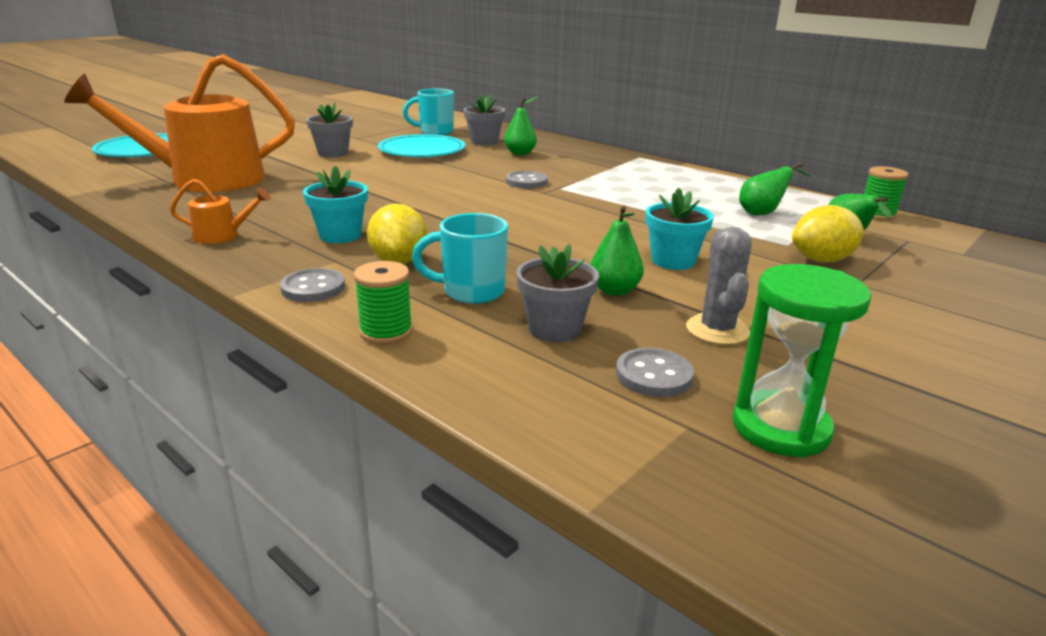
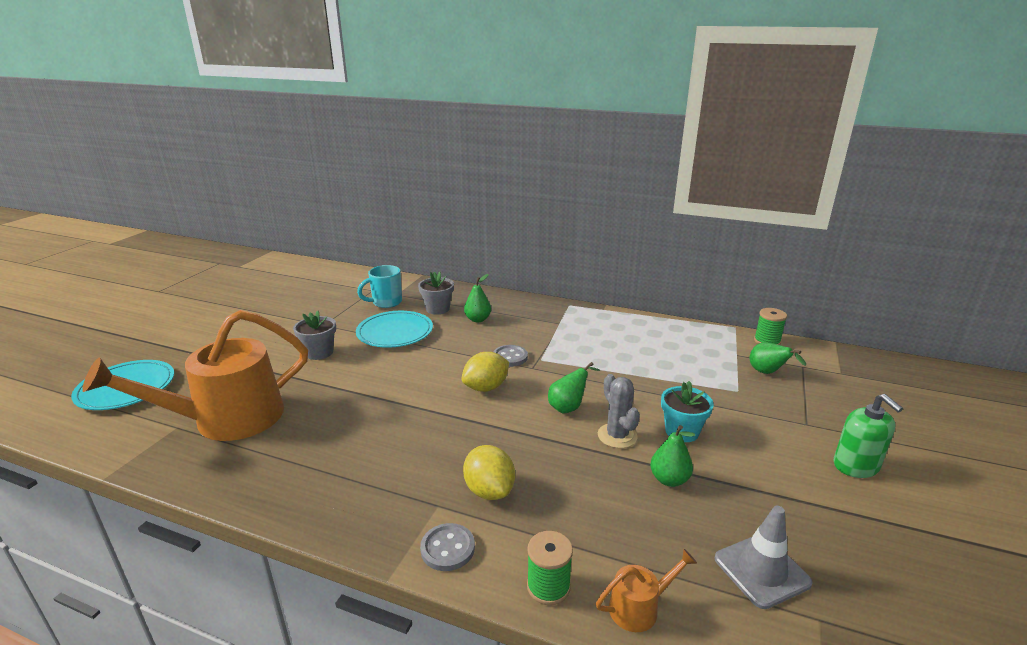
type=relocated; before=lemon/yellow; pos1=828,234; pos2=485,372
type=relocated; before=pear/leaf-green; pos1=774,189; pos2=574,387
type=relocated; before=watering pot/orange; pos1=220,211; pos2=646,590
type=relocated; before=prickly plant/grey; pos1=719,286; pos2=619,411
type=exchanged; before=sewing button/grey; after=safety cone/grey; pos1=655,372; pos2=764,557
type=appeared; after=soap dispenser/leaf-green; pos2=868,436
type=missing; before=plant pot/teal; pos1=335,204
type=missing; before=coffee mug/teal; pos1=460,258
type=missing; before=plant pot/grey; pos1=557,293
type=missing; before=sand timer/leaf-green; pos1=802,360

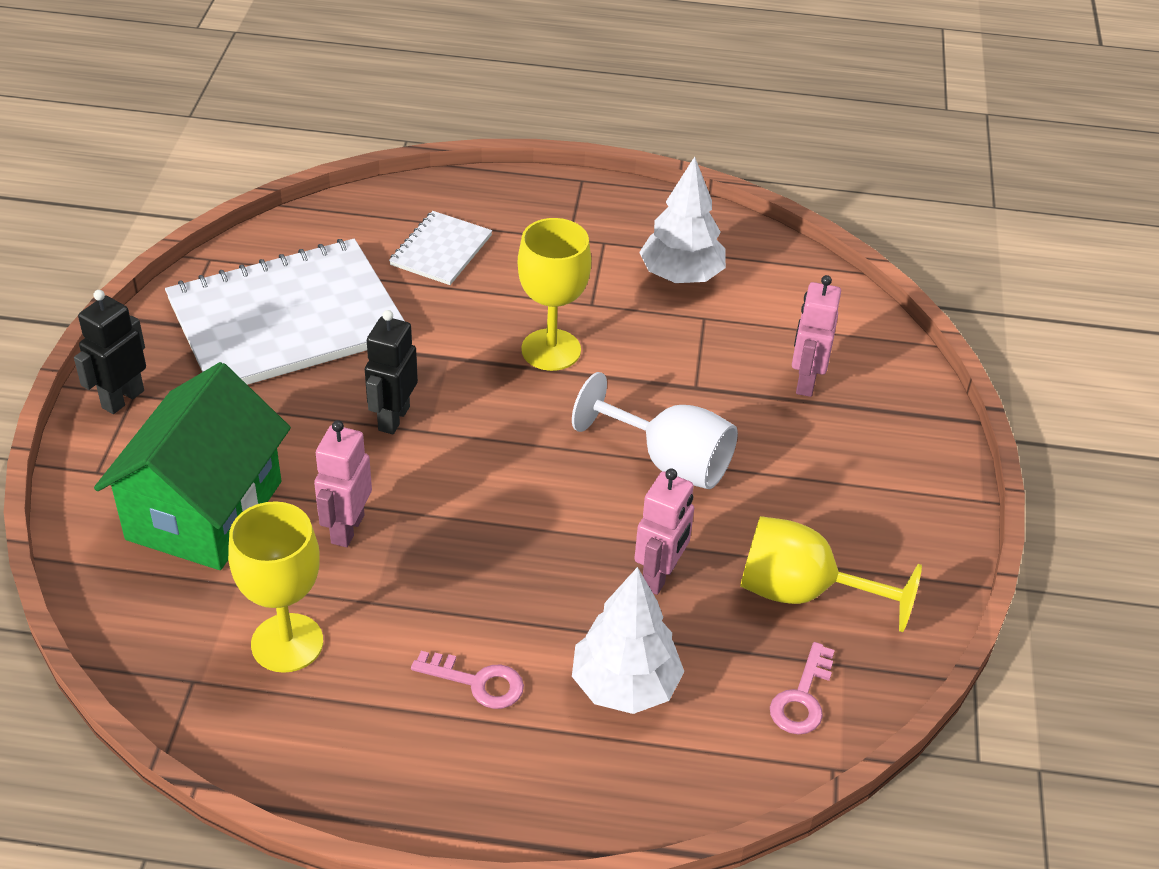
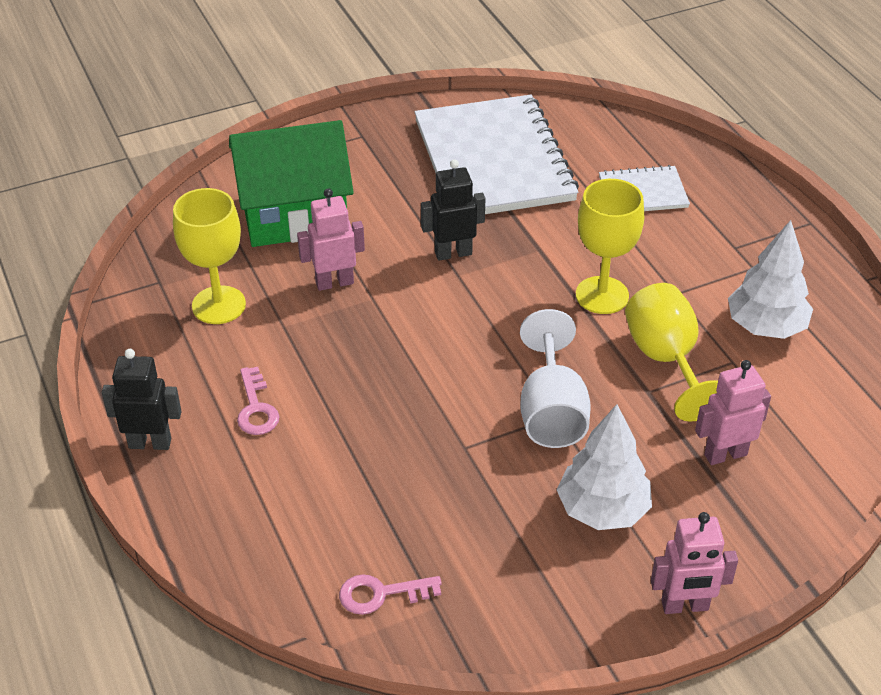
type=relocated; before=robot/jet-black; pos1=110,352; pos2=142,399
type=spun; before=notepad/pure white; pos1=284,312; pos2=497,154; turn=45
type=relocated; before=fir tree/pure white; pos1=628,640; pos2=604,467
type=relocated; before=goblet/yellow; pos1=831,574; pos2=671,352
type=relocated; before=robot/rosy; pos1=664,532; pos2=694,563

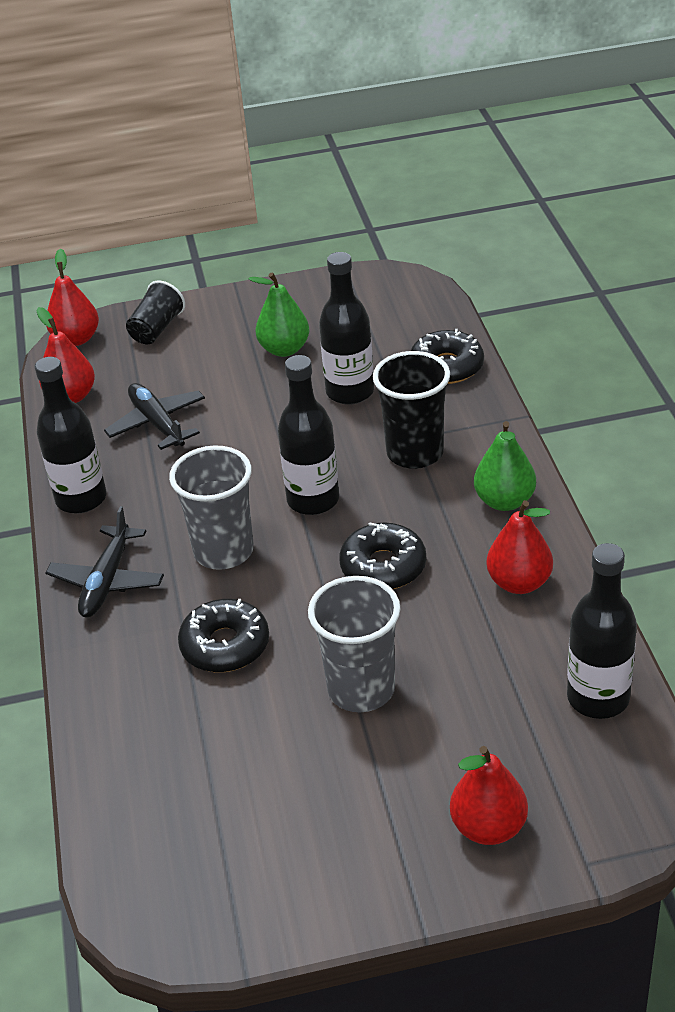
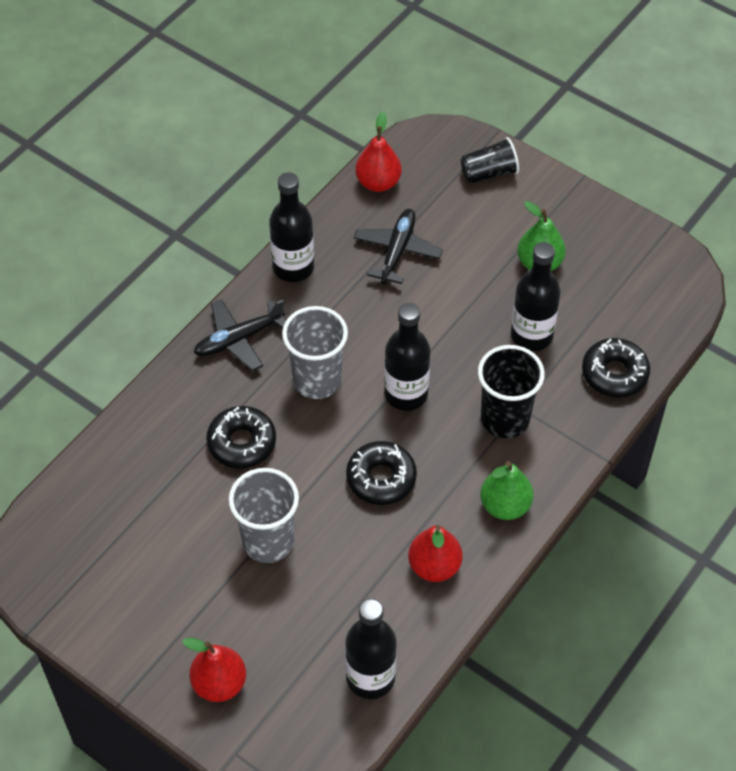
type=missing; before=pear/red; pos1=72,297

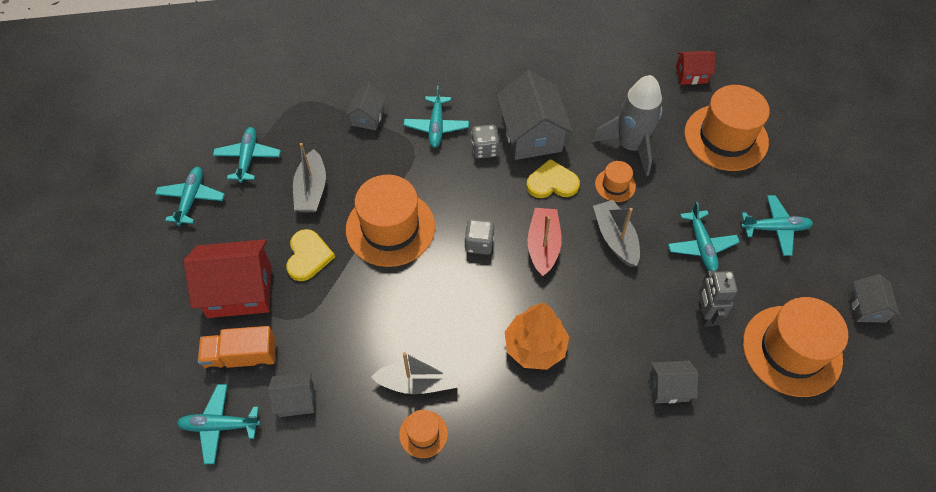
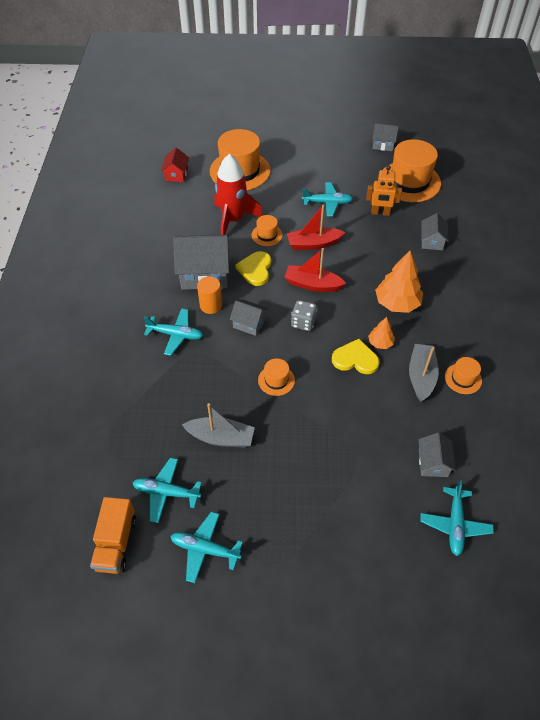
type=relocated; before=toy truck/orange; pos1=237,350; pos2=113,535
type=exchanged; before=die/grey; after=cylinder/orange; pos1=485,141; pos2=209,295
type=colour; before=spaceship/grey; after=spaceship/red; pos1=627,125; pos2=238,194
type=relocated; before=cottage/grey; pos1=366,107; pos2=249,317
type=size; before=tall hat/orange; pos1=390,221; pos2=276,377; scale=0.47
type=colour; before=sailboat/grey; after=sailboat/red; pos1=616,233; pos2=316,227
type=relocated; before=heart/yellow; pos1=310,255; pos2=356,356
type=colour; before=robot/grey; after=robot/orange; pos1=718,298; pos2=384,191
type=appeared; after=fir tree/orange; pos2=381,333
type=missing; before=cottage/red; pos1=227,278
type=missing; before=toy plane/teal; pos1=777,225

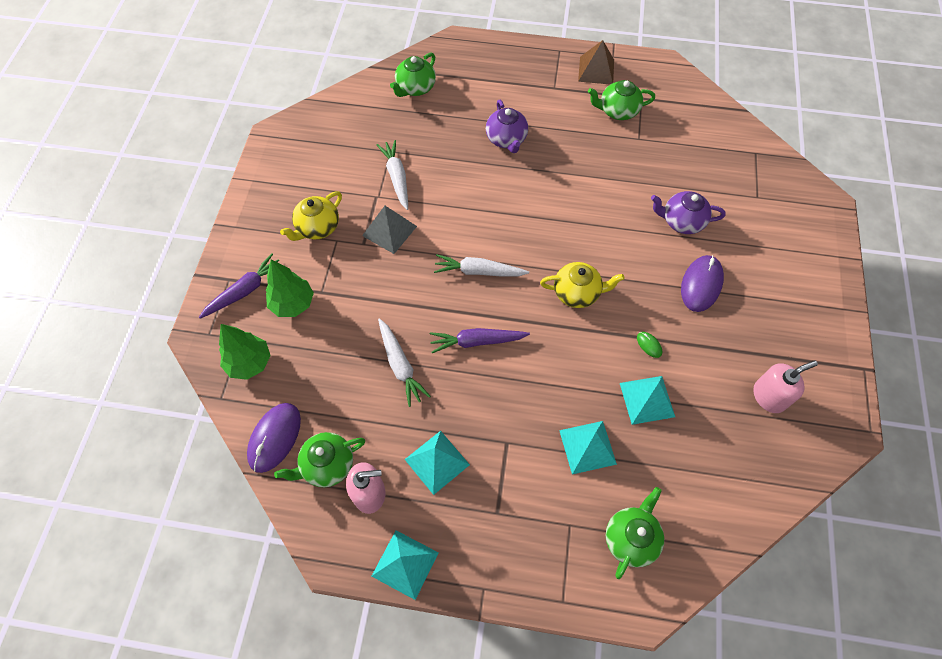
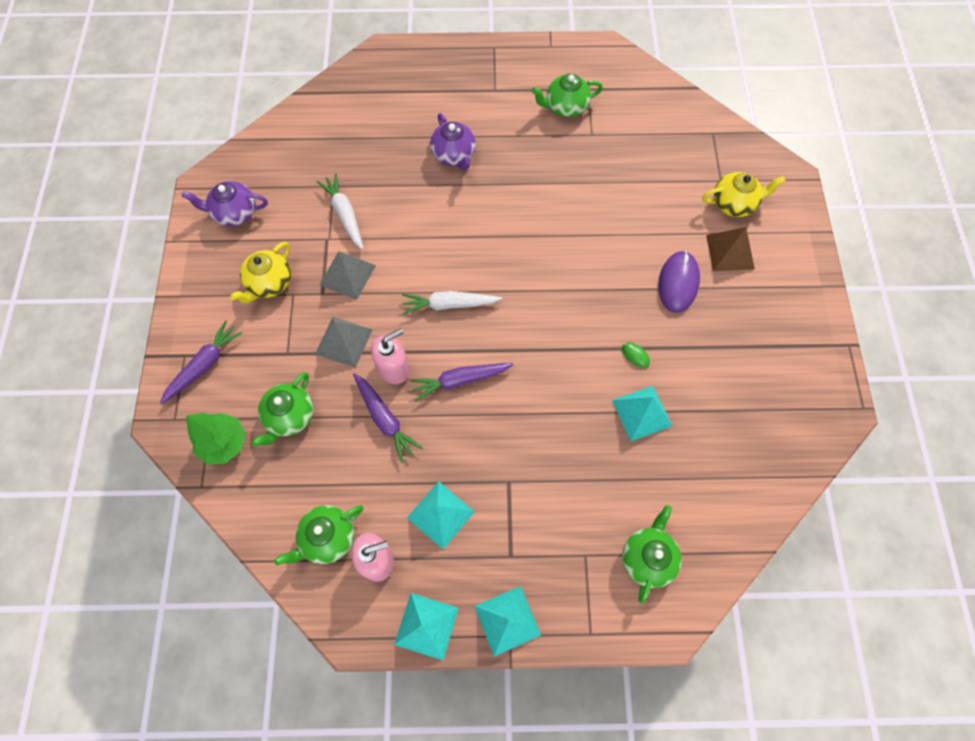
type=relocated; before=teapot/royal purple; pos1=688,212; pos2=225,204
type=relocated; before=teapot/leaf-green; pos1=413,75; pos2=282,409
type=appeared; after=pyramid/grey; pos2=344,342
type=colour; before=root vegetable/pure white; after=root vegetable/royal purple; pos1=404,362; pos2=387,418
type=relocated; before=soap dispenser/rosy; pos1=785,386; pos2=390,356
type=relocated; before=pyramid/teal; pos1=588,447; pos2=507,621
type=relocated; before=teapot/yellow; pos1=582,285; pos2=744,194
type=relocated; before=pyramid/dark brown; pos1=596,62; pos2=730,249
type=missing; before=computer mouse/royal purple; pos1=274,438
type=missing; before=fir tree/leaf-green; pos1=290,288

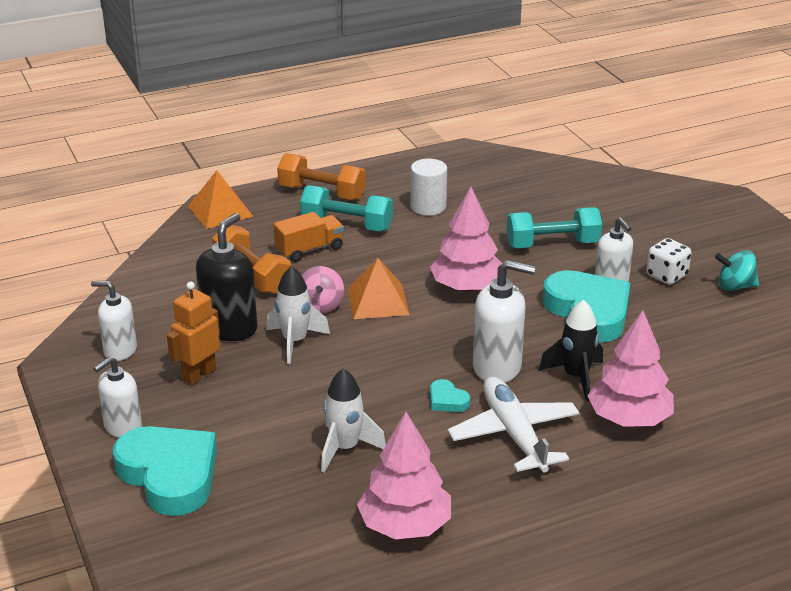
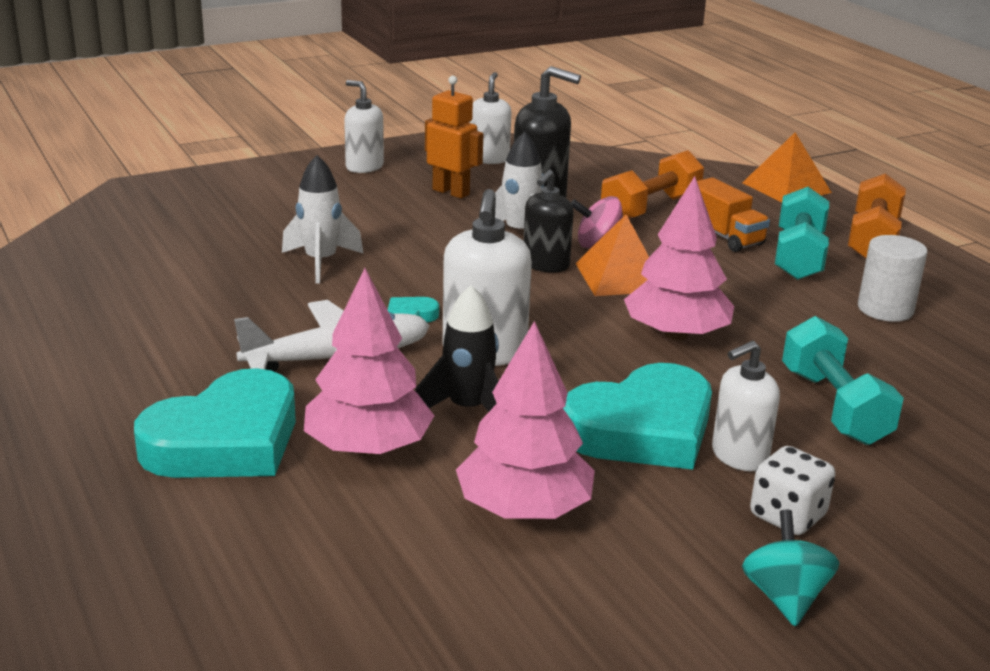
type=relocated; before=heart/teal; pos1=165,471; pos2=215,423
type=relocated; before=fir tree/rosy; pos1=404,475; pos2=525,420
type=appeared; after=soap dispenser/jet-black; pos2=549,221

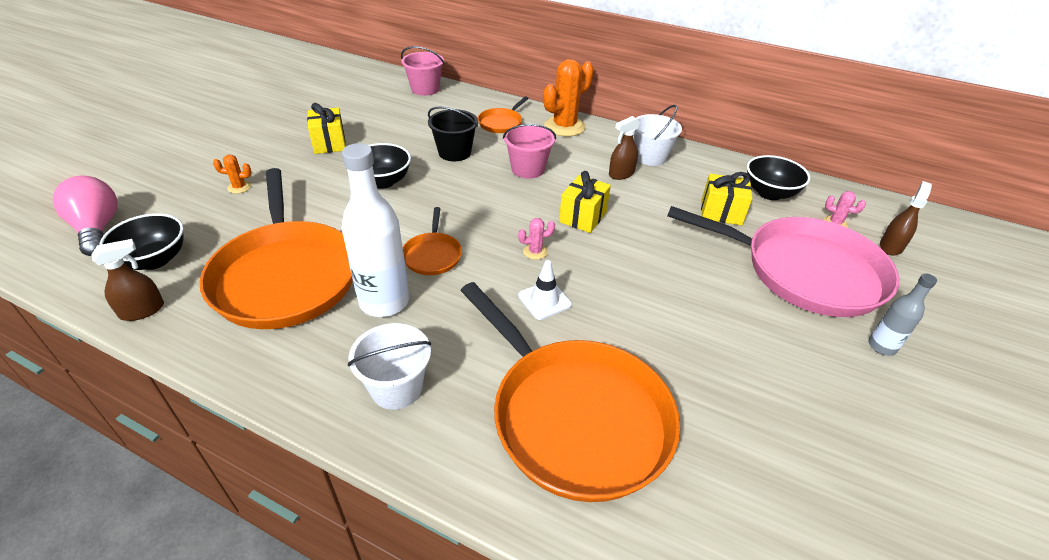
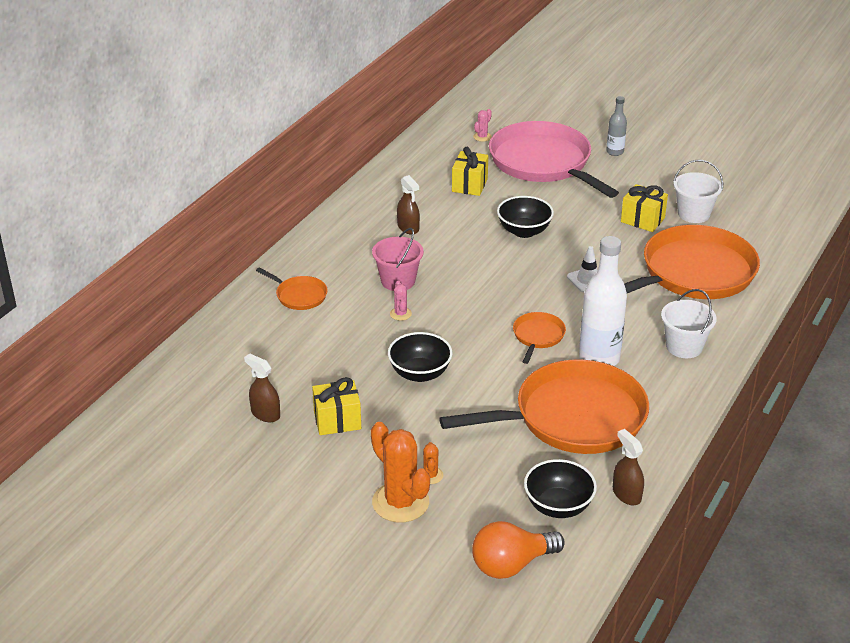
type=relocated; before=spray bottle/dark brown; pos1=906,218; pos2=262,387
type=relocated; before=prickly plant/orange; pos1=568,98; pos2=400,472
type=relocated; before=prickly plant/rosy; pos1=536,239; pos2=401,300
type=colour; before=light bulb/rosy; after=light bulb/orange; pos1=85,216; pos2=518,550
type=spun; before=skillet/rosy; pos1=783,261; pos2=554,159; turn=-60
type=relocated; before=deep dish/jet-black; pos1=778,177; pos2=525,217
type=spun; before=skillet/orange; pos1=432,241; pos2=539,338; turn=-75
type=relocated; before=present/yellow; pos1=585,202; pos2=644,208
type=relocated; before=pail/pure white; pos1=658,135; pos2=698,191
type=missing; before=pail/rosy; pos1=422,71
type=missing; before=pail/jet-black; pos1=453,133

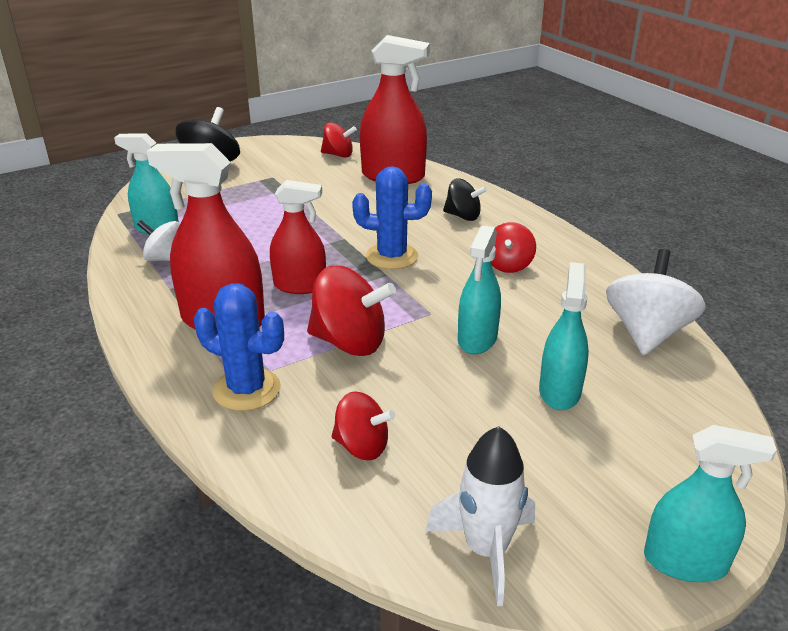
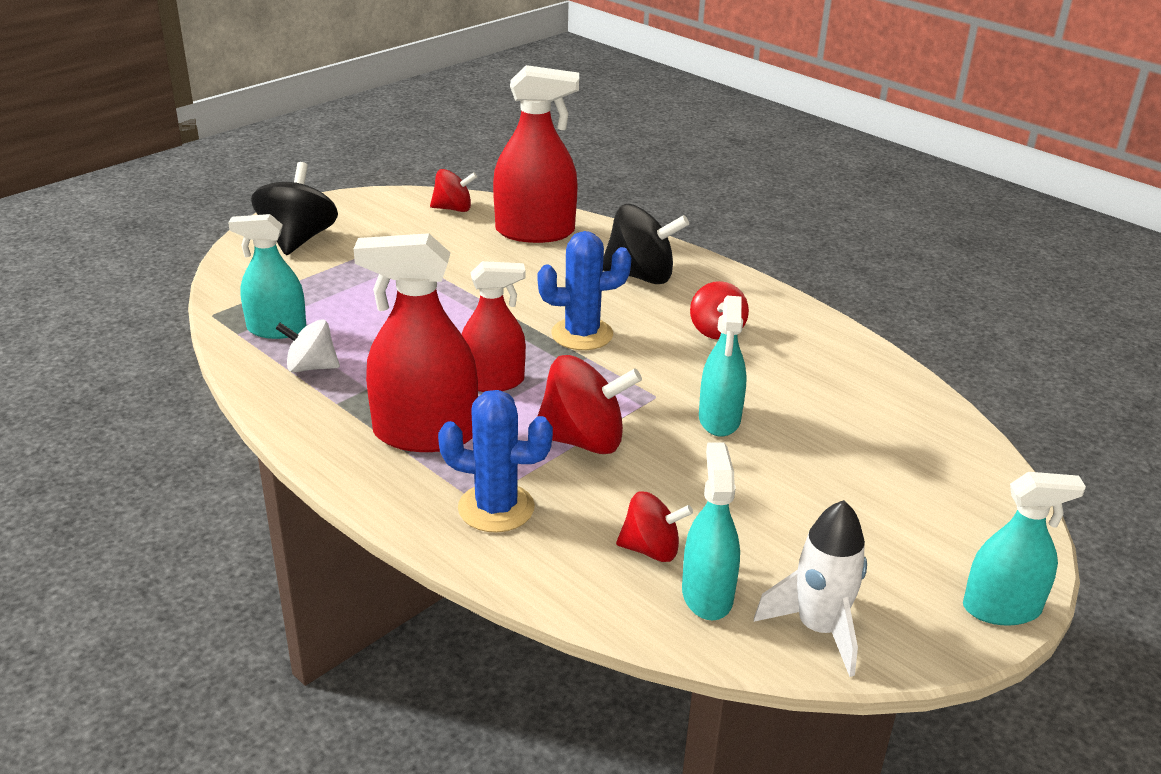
type=size; before=toy top/jet-black; pos1=465,199; pos2=646,244; scale=1.62
type=relocated; before=spray bottle/teal; pos1=564,336; pos2=711,531
type=missing; before=toy top/pure white; pos1=656,302

